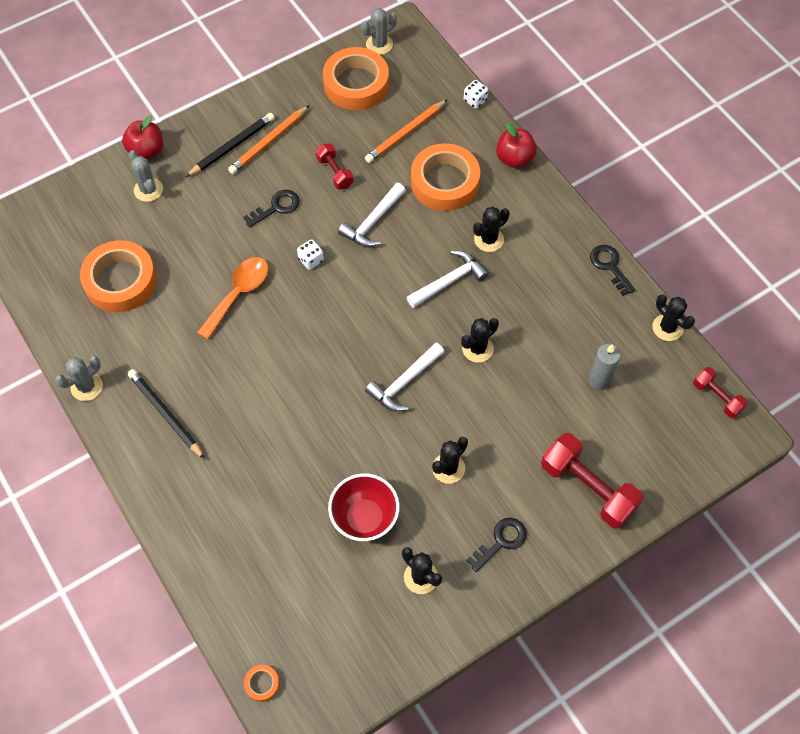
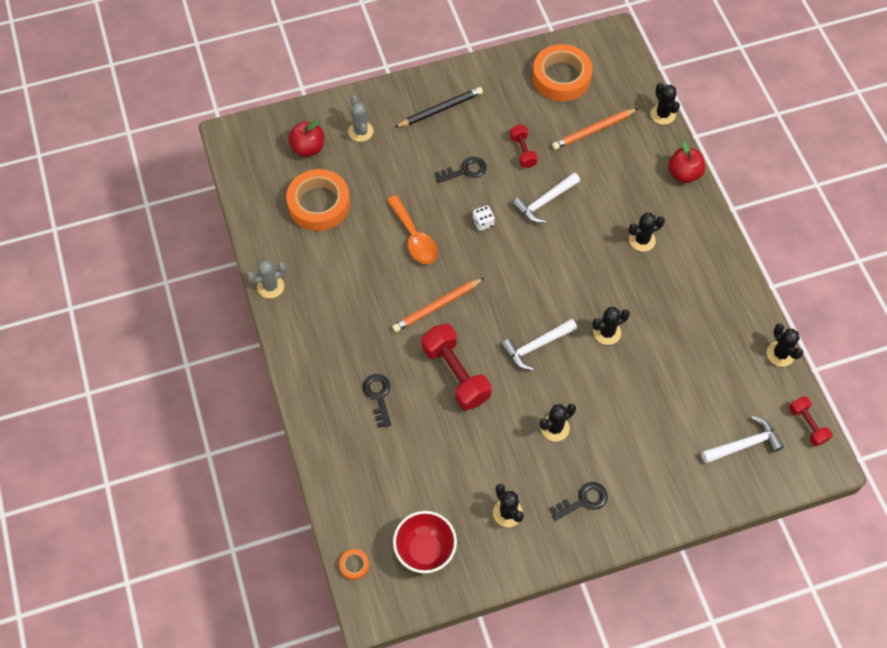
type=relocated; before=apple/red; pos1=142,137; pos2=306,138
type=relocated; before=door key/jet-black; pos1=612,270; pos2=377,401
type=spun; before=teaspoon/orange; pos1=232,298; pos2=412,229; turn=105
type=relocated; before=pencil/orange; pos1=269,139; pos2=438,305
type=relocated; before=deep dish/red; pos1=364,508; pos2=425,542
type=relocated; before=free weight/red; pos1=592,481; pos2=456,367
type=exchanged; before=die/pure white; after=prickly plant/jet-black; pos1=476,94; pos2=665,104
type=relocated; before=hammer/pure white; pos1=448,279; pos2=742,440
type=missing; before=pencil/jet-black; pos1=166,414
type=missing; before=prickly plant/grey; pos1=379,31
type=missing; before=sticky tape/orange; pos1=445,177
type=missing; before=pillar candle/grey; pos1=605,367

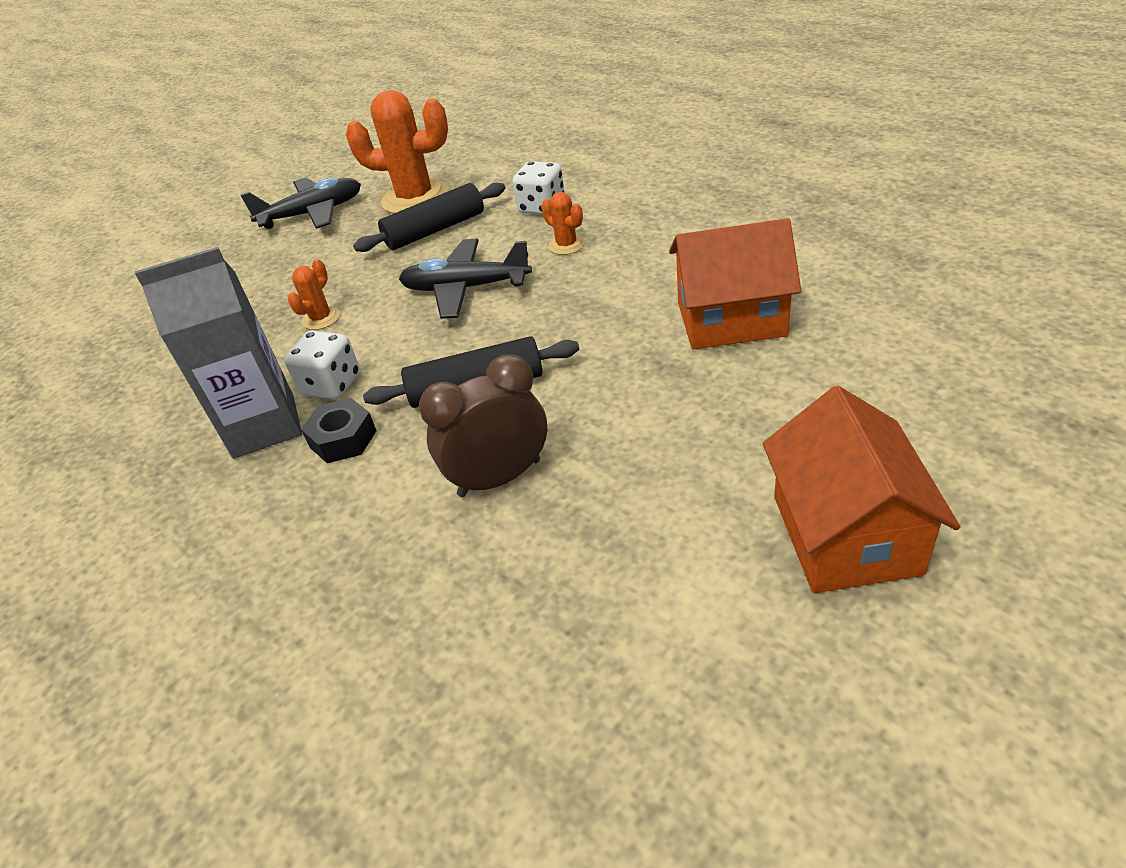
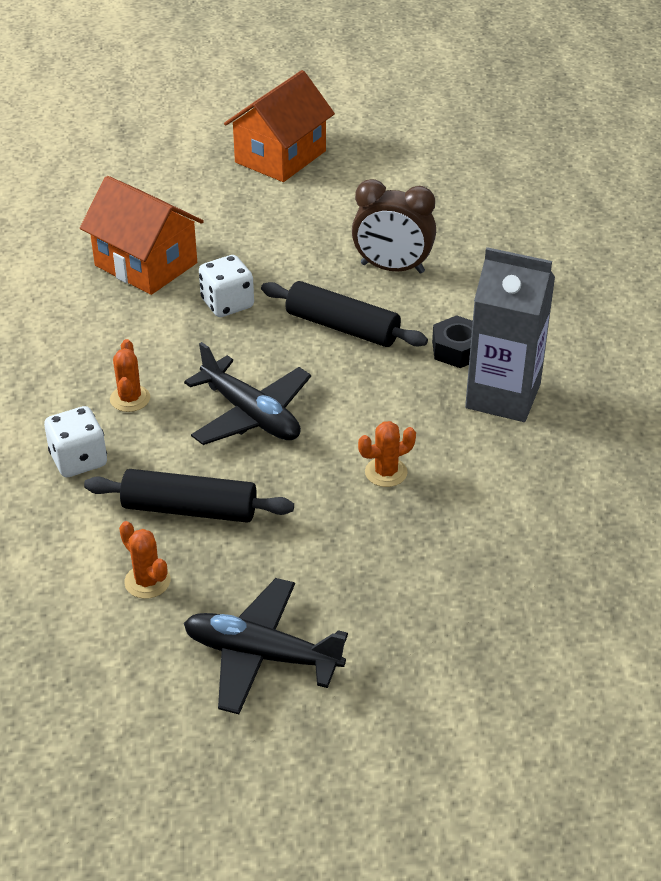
type=size; before=prickly plant/orange; pos1=397,152; pos2=144,560; scale=0.47
type=relocated; before=die/pure white; pos1=322,365; pos2=226,286

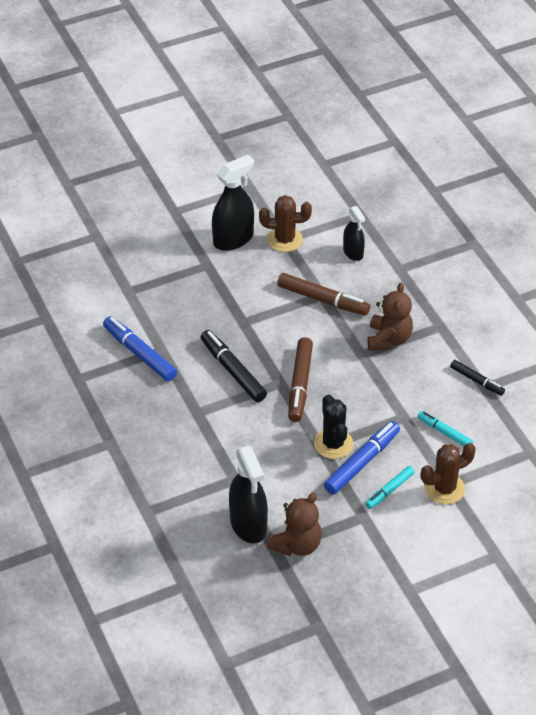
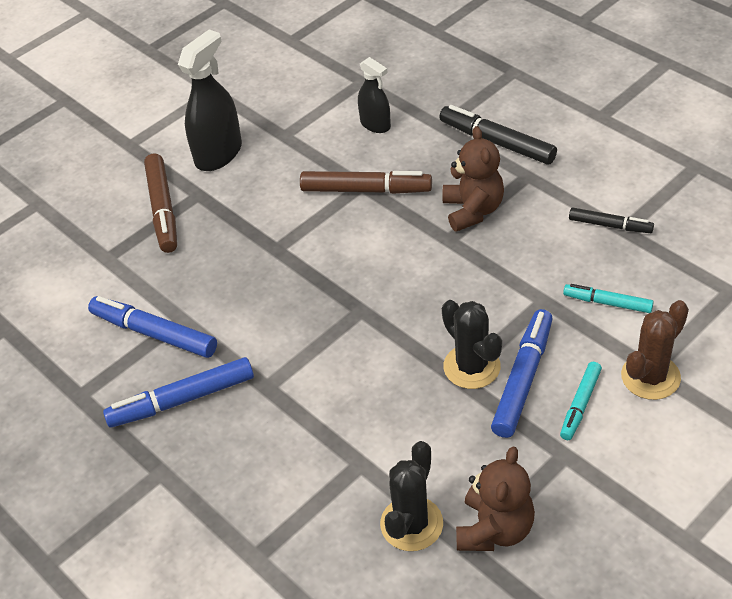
type=appeared; after=felt pen/cobalt; pos2=178,392
type=relocated; before=felt pen/dark brown; pos1=300,379; pos2=160,203
type=exchanged; before=spray bottle/jet-black; after=prickly plant/jet-black; pos1=248,494; pos2=411,496
type=relocated; before=felt pen/jet-black; pos1=234,366; pos2=498,135
type=missing; before=prickly plant/dark brown; pos1=285,223

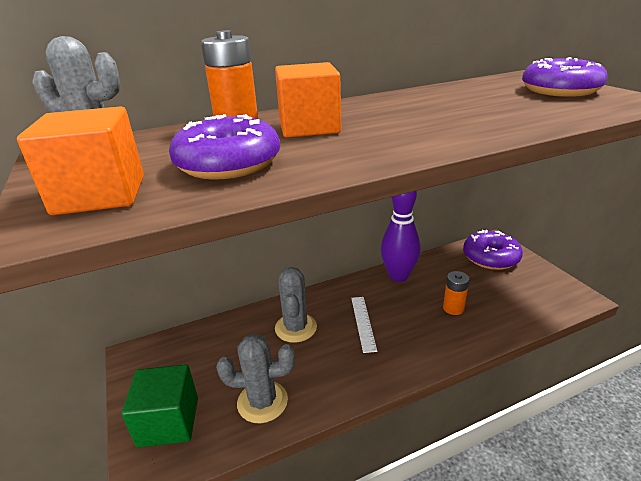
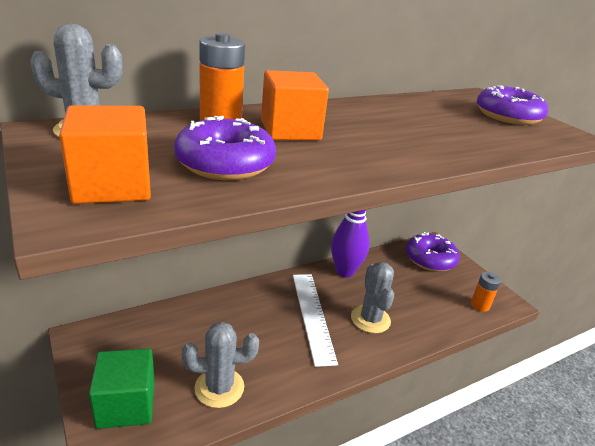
type=size; before=ruler/pure white; pos1=364,325; pos2=315,320; scale=1.68
type=relocated; before=prickly plant/grey; pos1=296,305; pos2=372,297
type=relocated; before=battery/orange; pos1=456,293; pos2=486,292

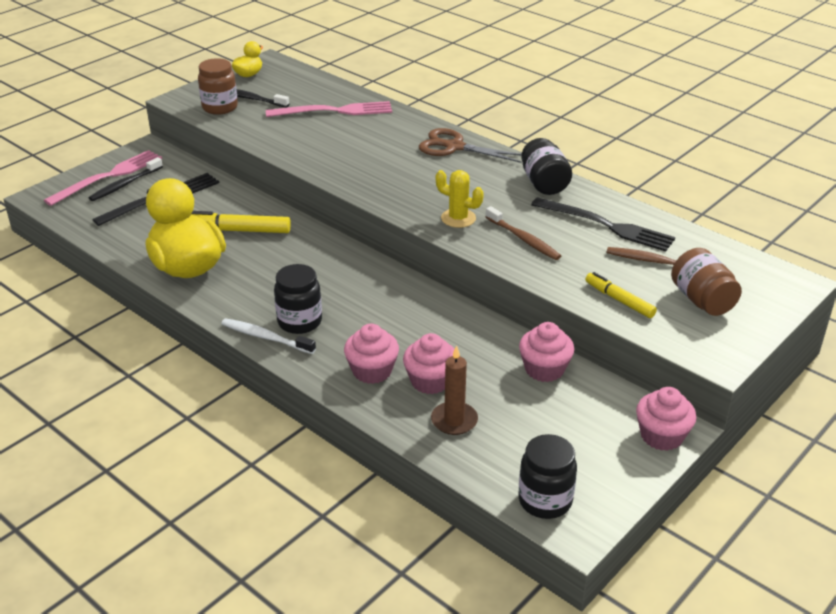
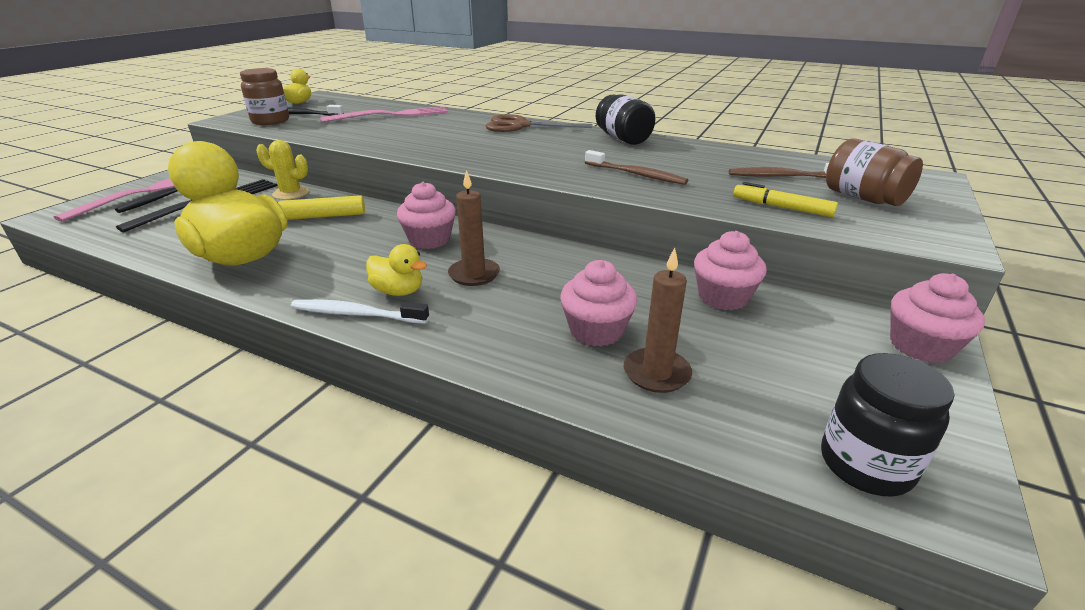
type=relocated; before=prickly plant/yellow; pos1=460,199; pos2=282,170
type=exchanged; before=jar/jet-black; after=duck/yellow; pos1=298,299; pos2=396,270
type=relocated; before=muffin/rosy; pos1=371,353; pos2=426,215
type=appeared; after=pillar candle/dark brown; pos2=474,228
type=missing; before=table fork/jet-black; pos1=603,224

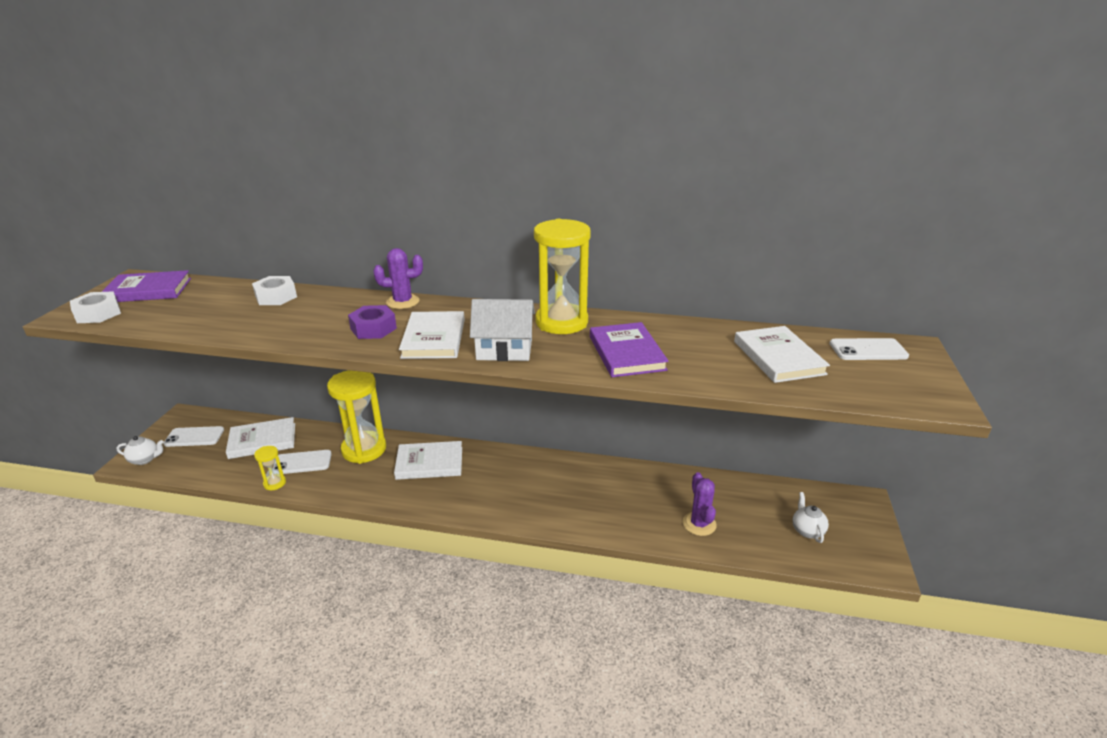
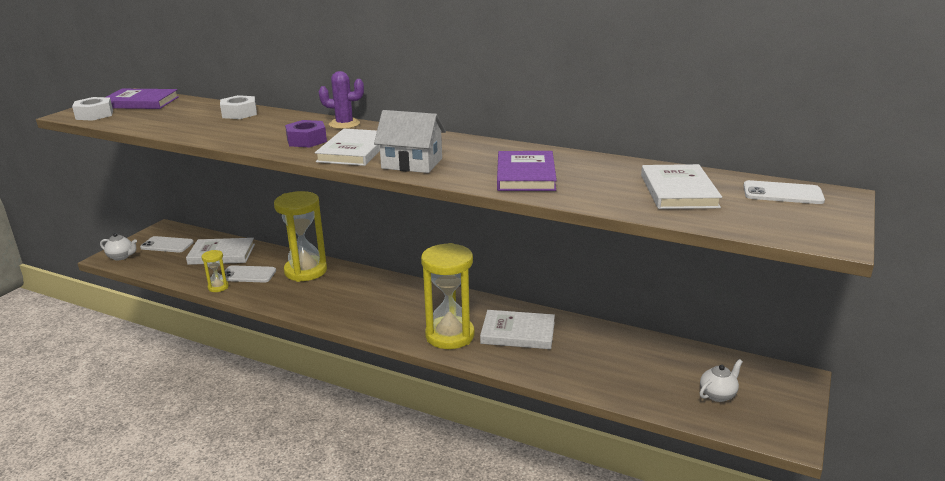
type=relocated; before=sand timer/yellow; pos1=562,276; pos2=447,296
type=relocated; before=hardback/pure white; pos1=428,460; pos2=517,329
type=spun; before=teapot/pure white; pos1=811,517; pos2=721,380; turn=45
type=missing; before=prickly plant/royal purple; pos1=700,504

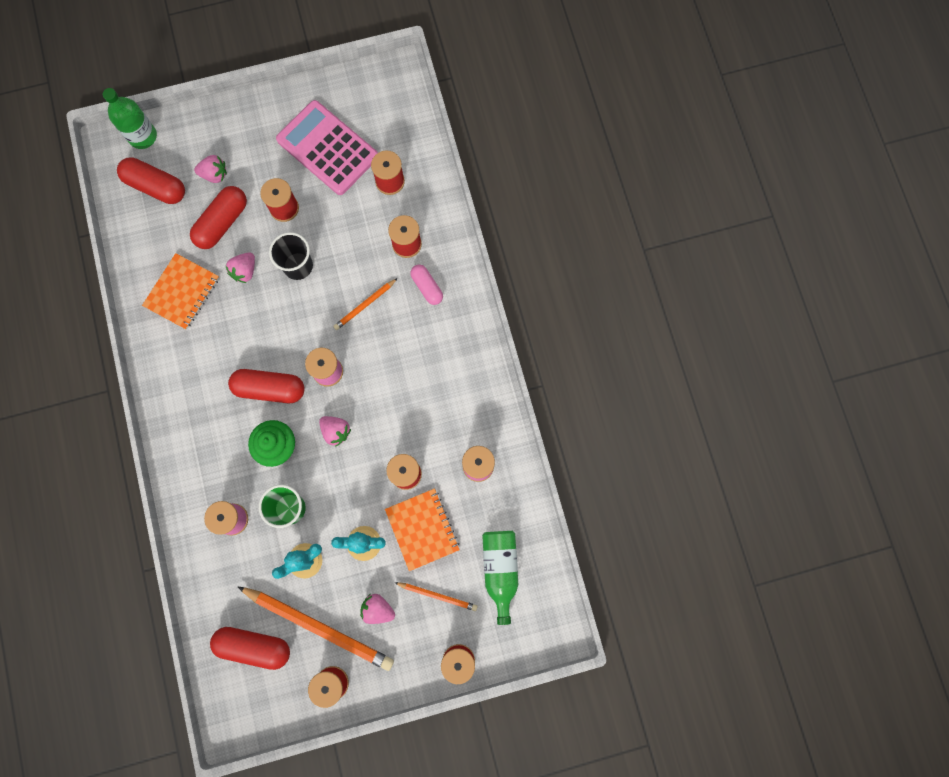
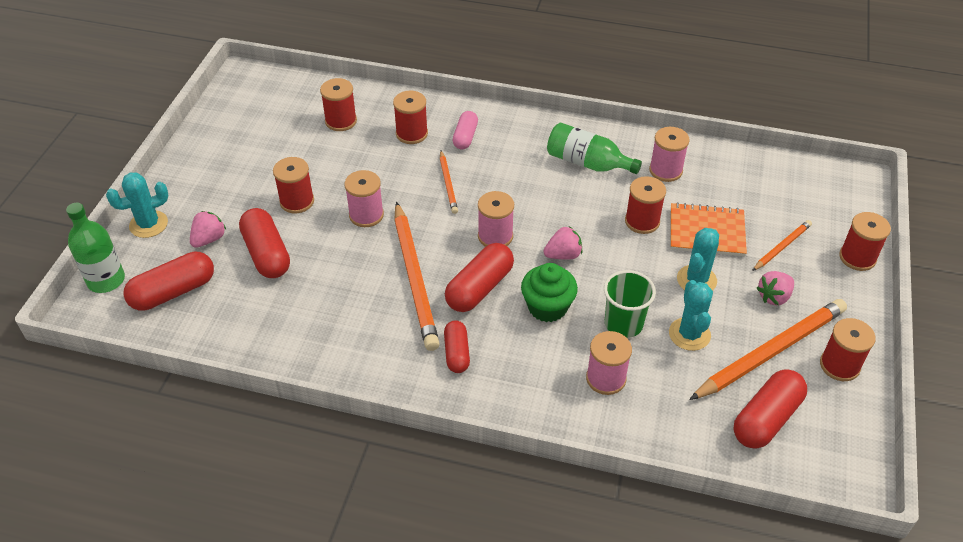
type=appeared; after=prickly plant/teal; pos2=137,205
type=exchanged; before=beaker/jet-black; after=reel of thread/rosy; pos1=291,256; pos2=364,198
type=appeared; after=pencil/orange; pos2=417,276
type=appeared; after=pill shape/red; pos2=457,346
type=spun; before=pill shape/rosy; pos1=426,285; pos2=465,130; turn=-75
type=relocated; before=flask/leaf-green; pos1=500,578; pos2=594,148
type=missing; before=notepad/orange; pos1=180,291
type=missing; before=berry/rosy; pos1=240,267
type=missing; before=calculator/rosy; pos1=327,147

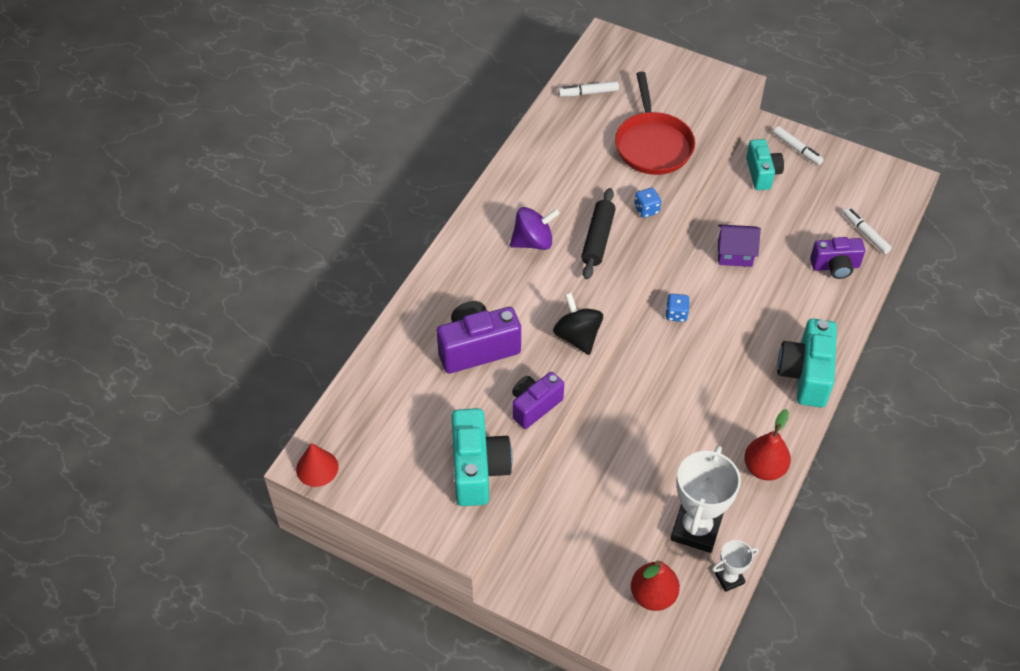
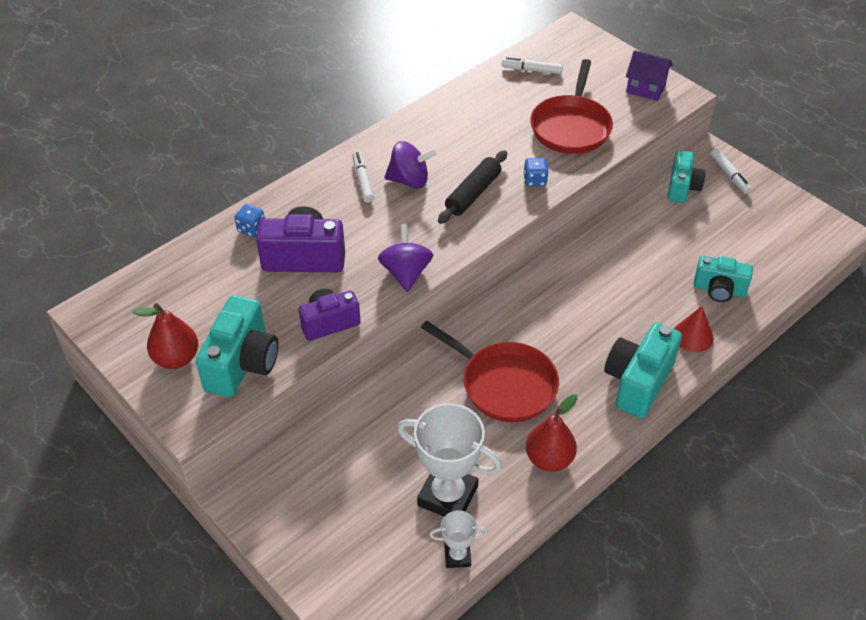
type=relocated; before=pear/red; pos1=655,585; pos2=165,336
type=relocated; before=die/cobalt; pos1=678,308; pos2=250,220
type=relocated; before=felt pen/pure white; pos1=867,231; pos2=363,177
type=colour; before=toy top/jet-black; after=toy top/royal purple; pos1=578,324; pos2=405,258
type=spun; before=prize cup/pure white; pos1=706,499; pos2=449,459; turn=75
type=appeared; after=skillet/red; pos2=490,371
type=relocated; before=cottage/royal purple; pos1=739,245; pos2=649,75
type=relocated; before=cone shape/red; pos1=317,465; pos2=694,329
type=colour; before=camera/royal purple; after=camera/teal; pos1=837,258; pos2=723,278

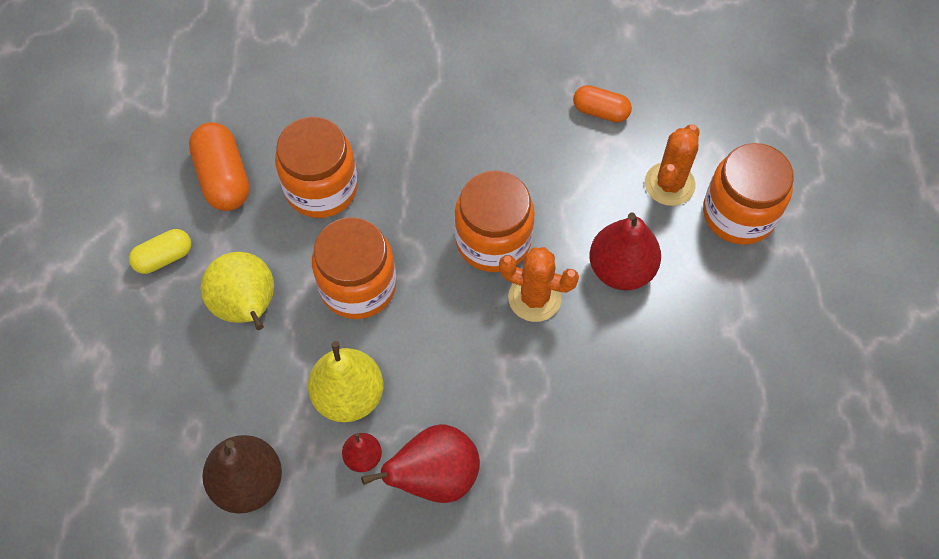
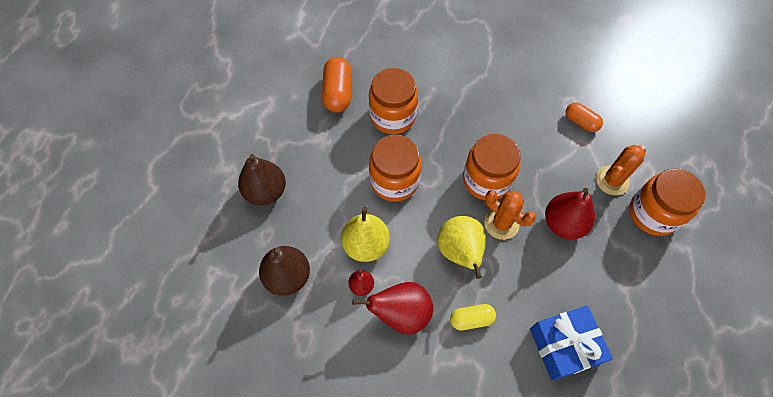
type=appeared; after=pear/dark brown; pos2=262,180
type=relocated; before=pear/yellow; pos1=237,291; pos2=461,247
type=relocated; before=pill shape/yellow; pos1=160,251; pos2=473,317
type=appeared; after=present/cobalt; pos2=571,343

